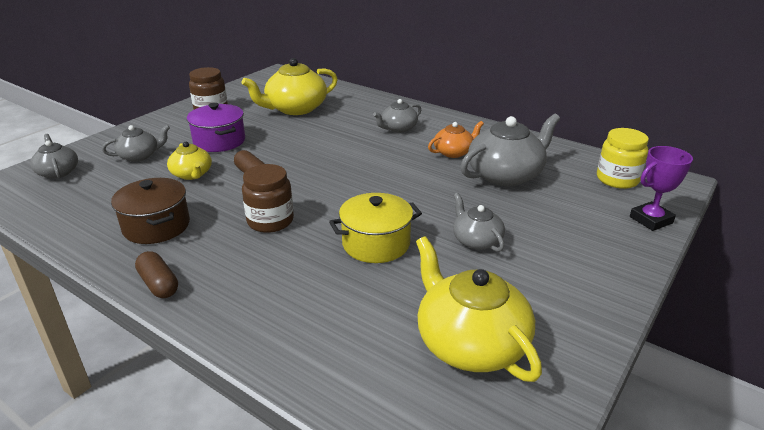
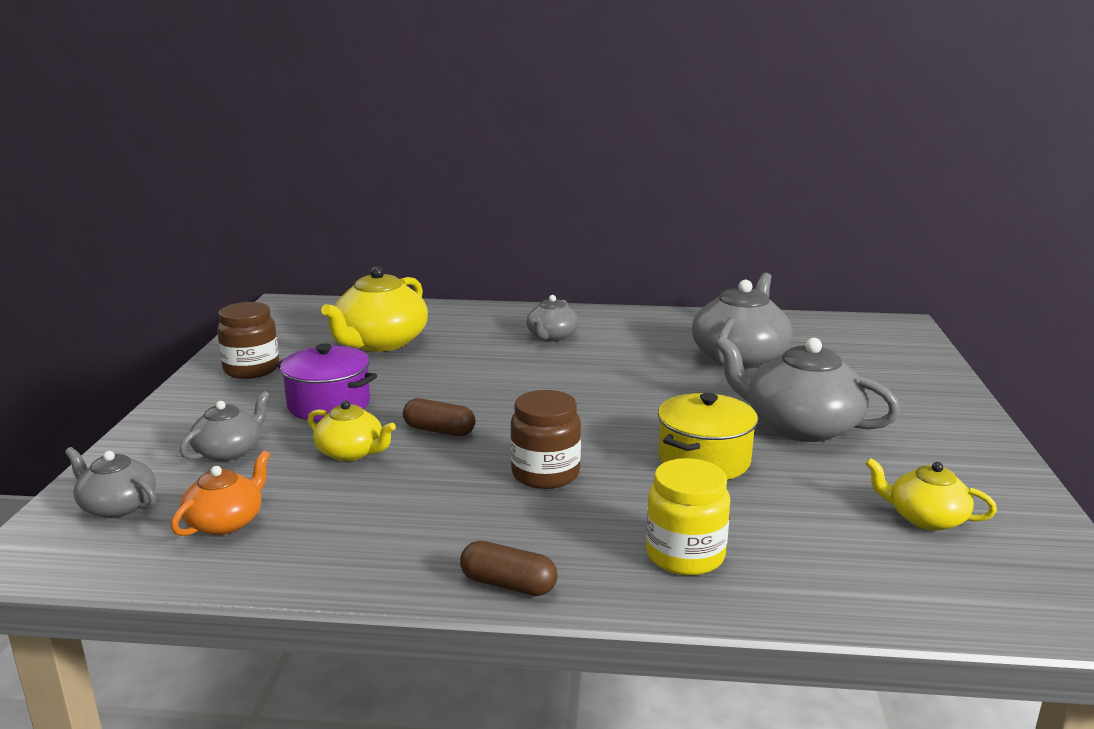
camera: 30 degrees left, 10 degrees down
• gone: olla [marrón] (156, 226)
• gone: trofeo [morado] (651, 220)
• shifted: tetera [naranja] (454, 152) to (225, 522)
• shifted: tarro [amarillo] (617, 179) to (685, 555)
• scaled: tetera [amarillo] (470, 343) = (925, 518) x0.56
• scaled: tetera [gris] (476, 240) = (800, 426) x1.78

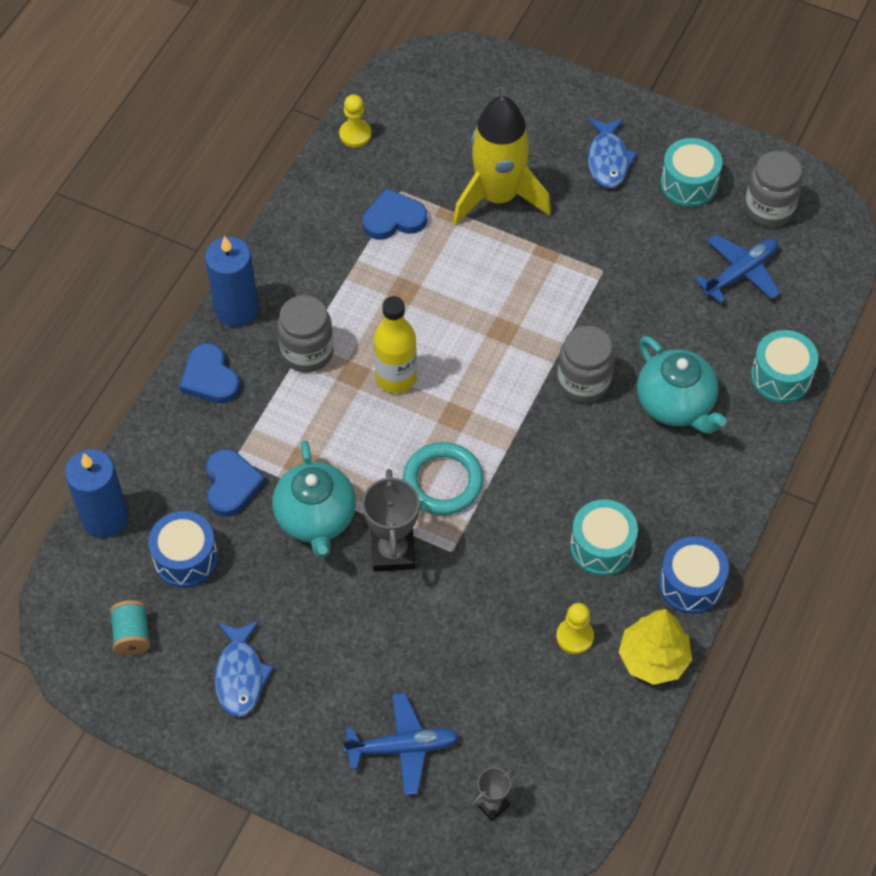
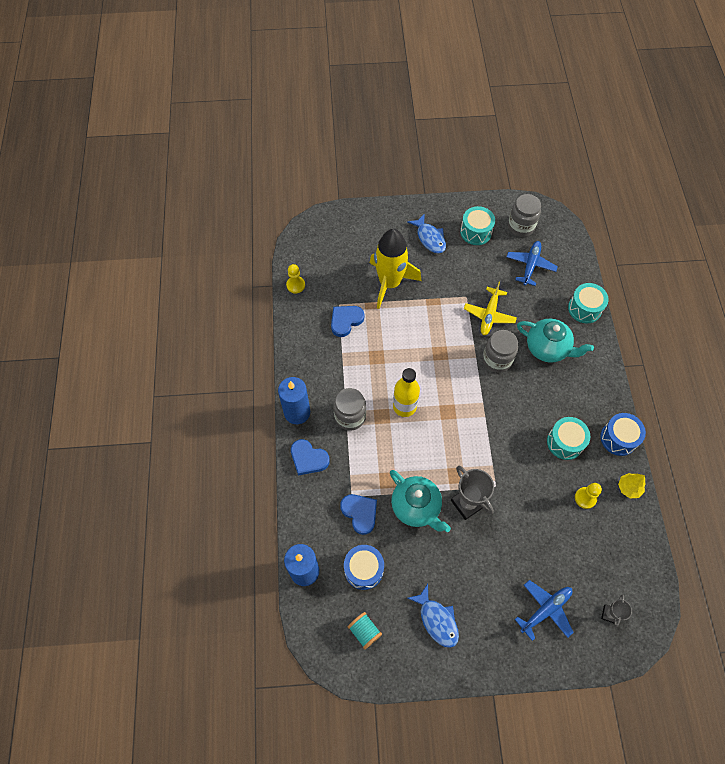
camera: 30 degrees left, 5 degrees up
• gone: anillo [turquesa] (443, 481)
• new: avión [amarillo] (489, 315)
• scaled: árbol [amarillo] (653, 658) = (628, 488) x0.63

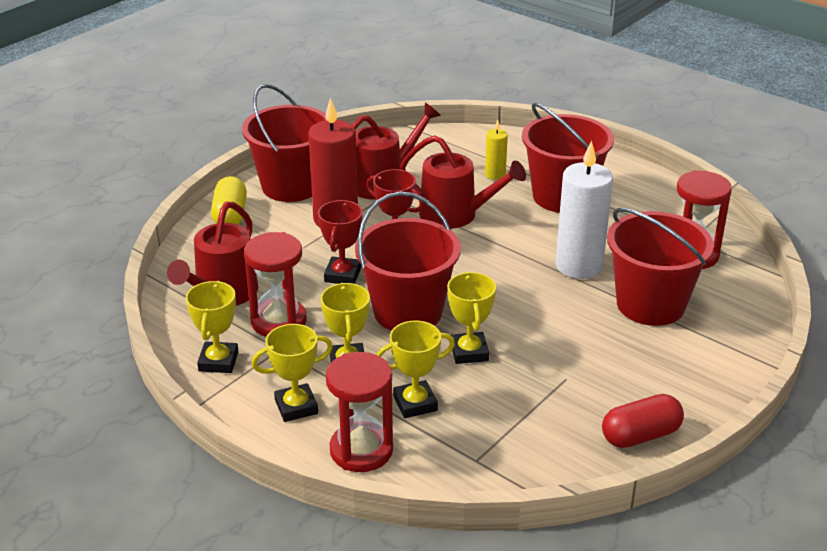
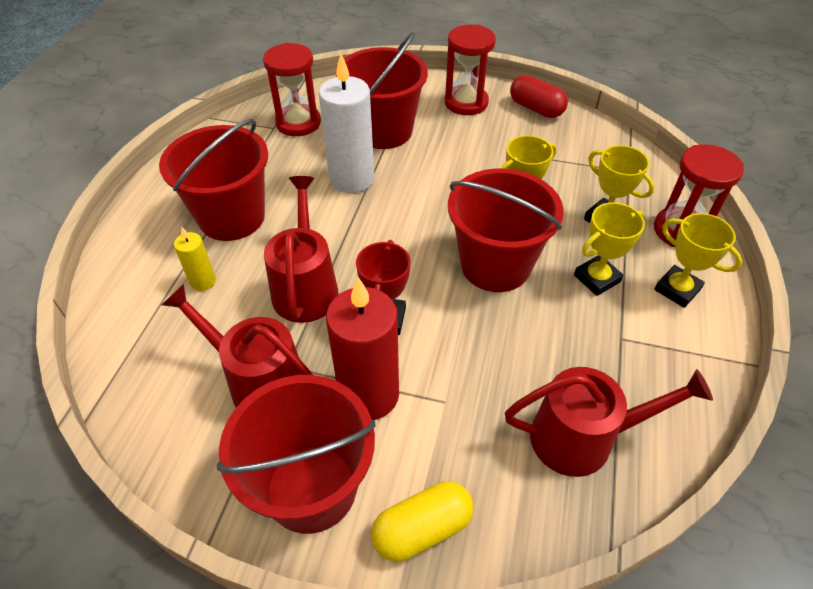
camera: 115 degrees left, 15 degrees up
• gone: trofeo [amarillo] (218, 361)
• gone: trofeo [rojo] (342, 275)
• shifted: reloj de arena [rojo] (278, 321) to (466, 103)

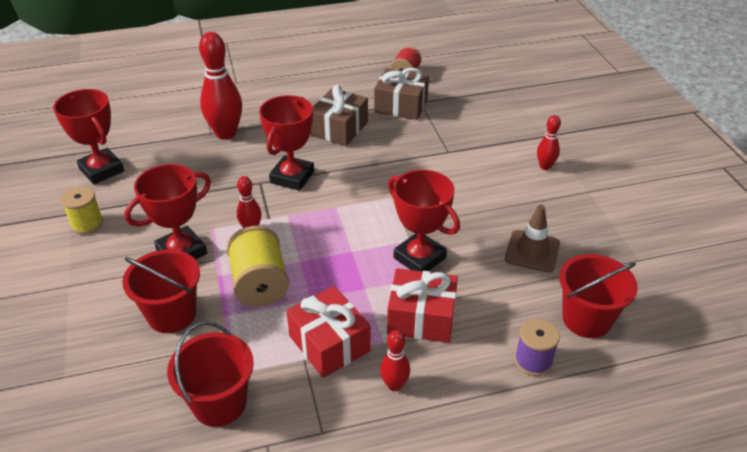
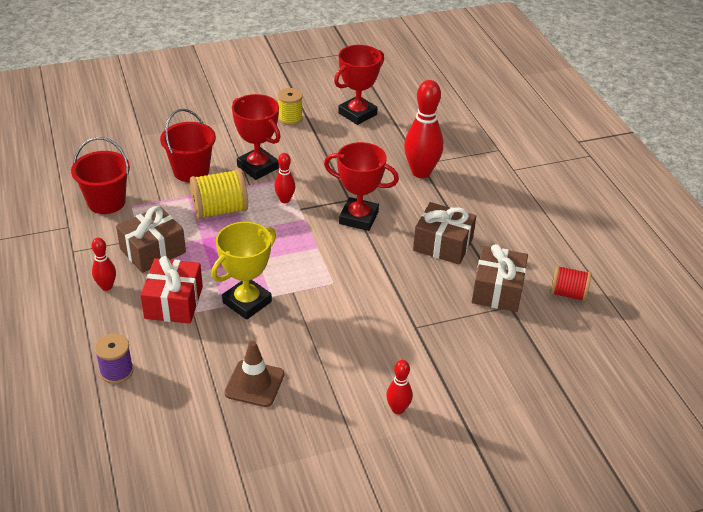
camera: 85 degrees right, 0 degrees up
• gone: balde [rojo] (586, 319)
• repainted: regalo [rojo] (329, 343) to regalo [marrón] (153, 251)
• repainted: trofeo [rojo] (419, 258) to trofeo [amarillo] (247, 302)

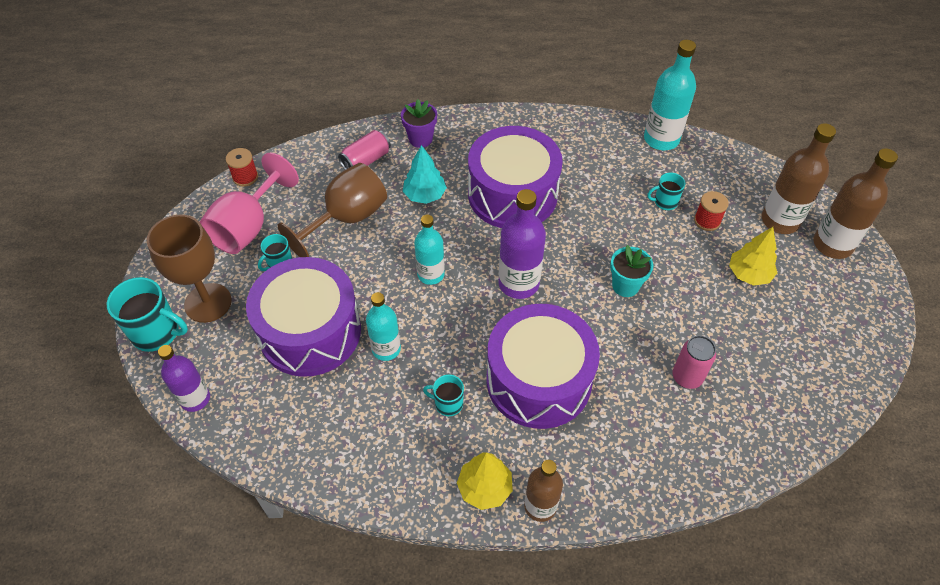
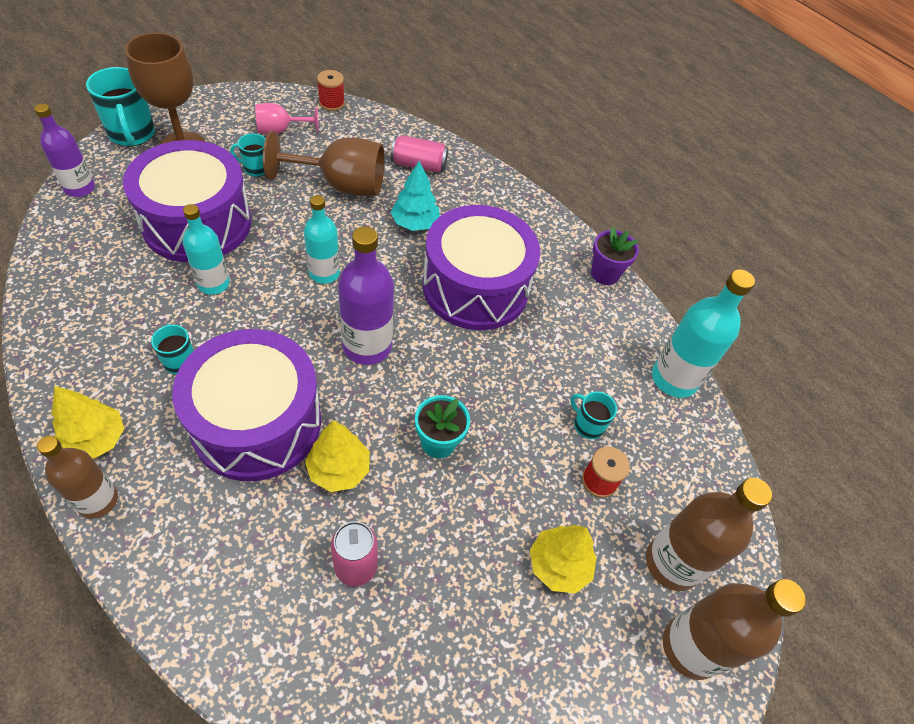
camera: 45 degrees right, 0 degrees up
• new: árbol [amarillo] (339, 469)
• shifted: maceta [morado] (420, 139) to (604, 274)
• scaled: copa [rosa] (248, 227) = (280, 131) x0.58

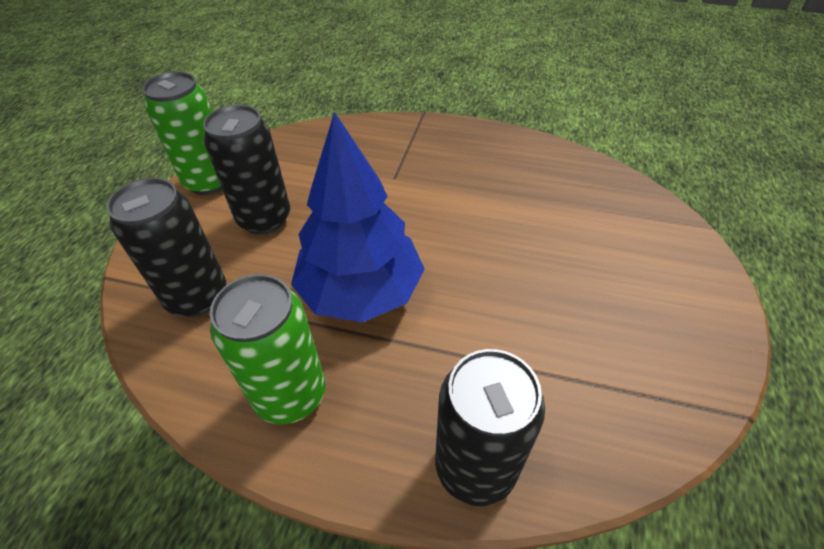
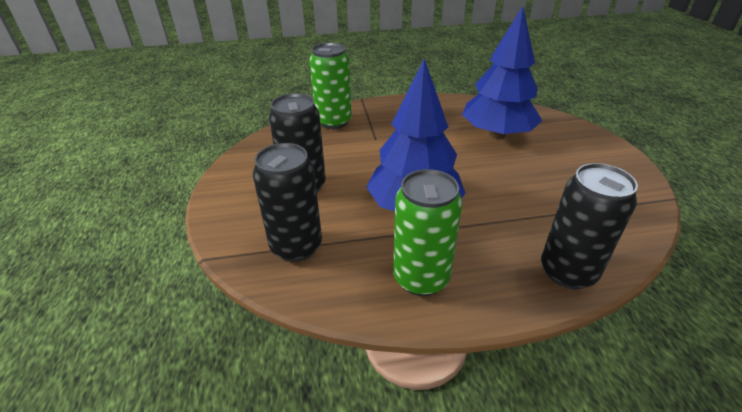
camera: 25 degrees left, 10 degrees down
• new: árbol [azul] (497, 134)
• shifted: lata [verde] (209, 182) to (333, 122)

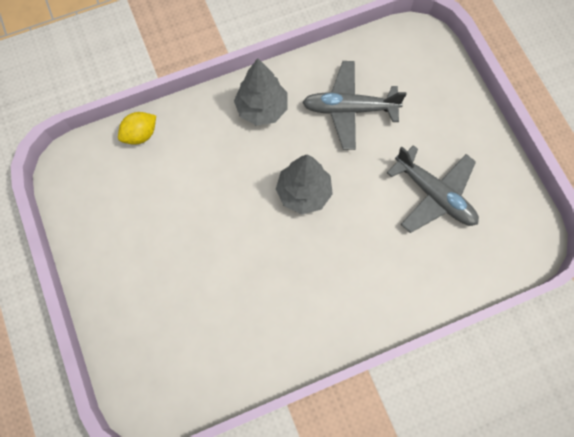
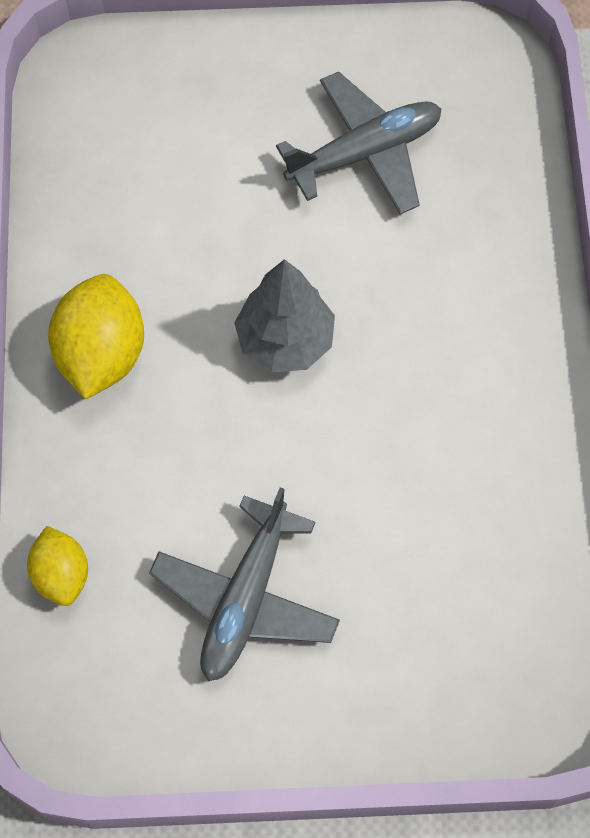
camera: 70 degrees left, 5 degrees down
• shifted: avión [gris] (349, 109) to (246, 599)
• swapped: árbol [gris] (262, 109) to limón [amarillo] (101, 354)

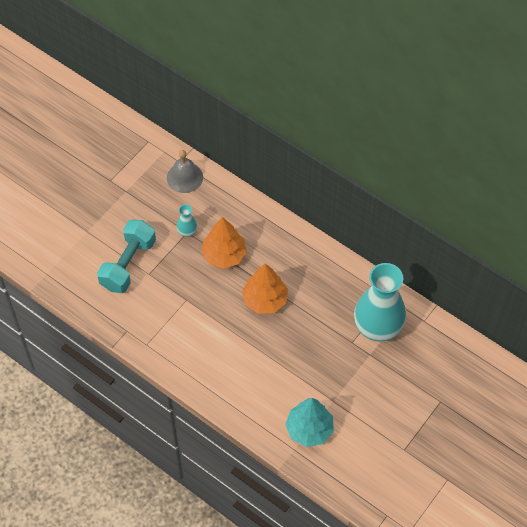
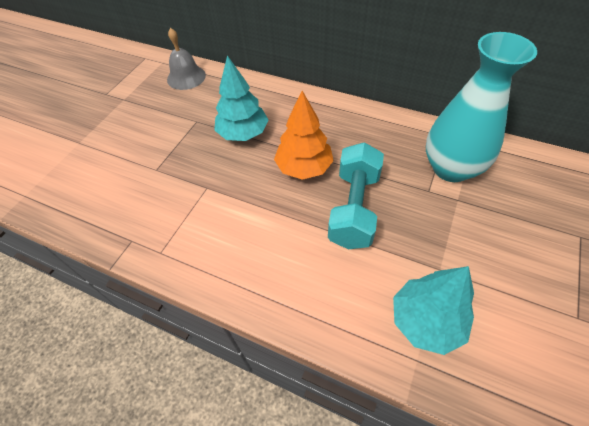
camera: 10 degrees left, 5 degrees down
• gone: florero [turquesa] (187, 231)
• shifted: mancuerna [turquesa] (128, 264) to (354, 208)
• repainted: árbol [naranja] (224, 255) to árbol [turquesa] (243, 133)

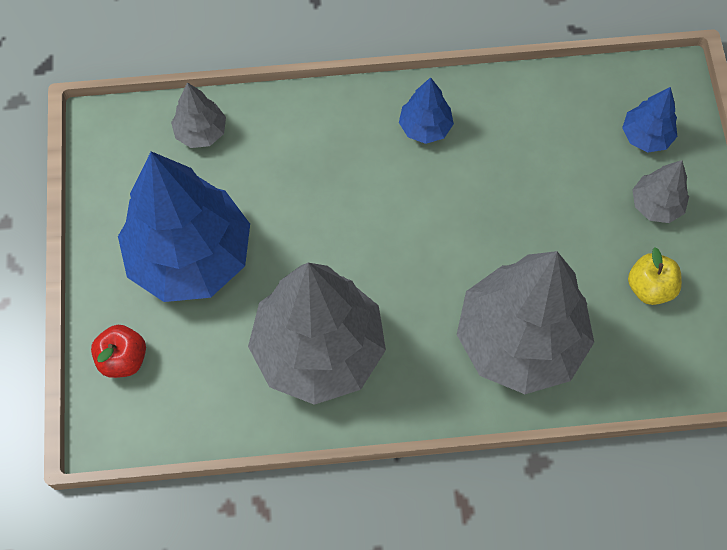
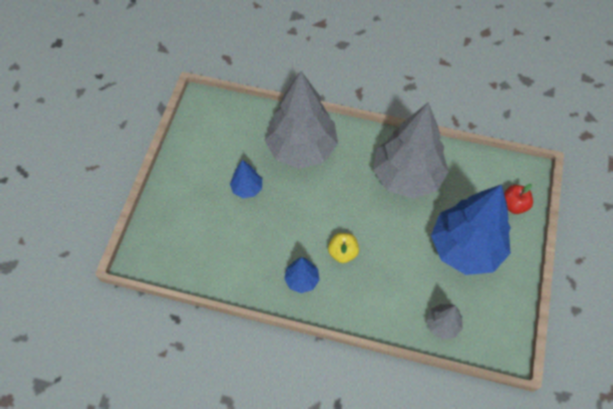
camera: 160 degrees left, 5 degrees down
• gone: árbol [gris] (656, 205)
• shifted: árbol [azul] (646, 136) to (247, 188)
• shifted: manzana [amarillo] (649, 287) to (343, 252)

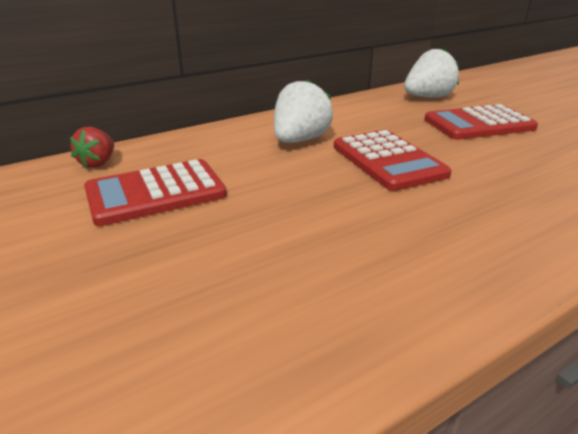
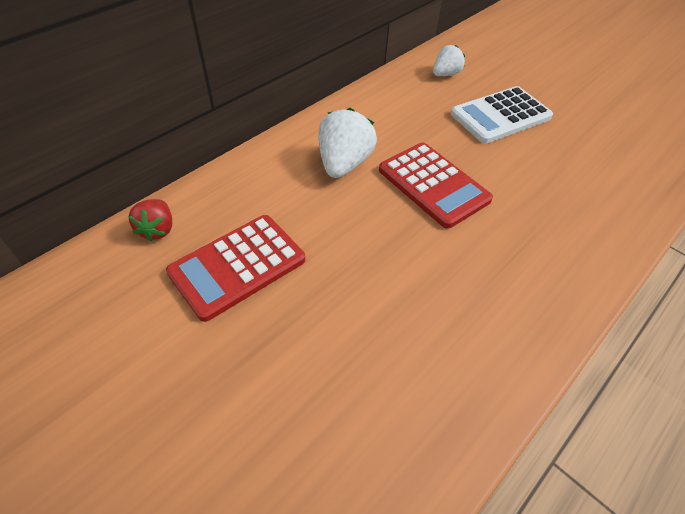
camera: 15 degrees left, 20 degrees up
• repainted: calculadora [rojo] (478, 124) to calculadora [blanco] (500, 116)
• scaled: fresa [blanco] (428, 97) = (445, 74) x0.61

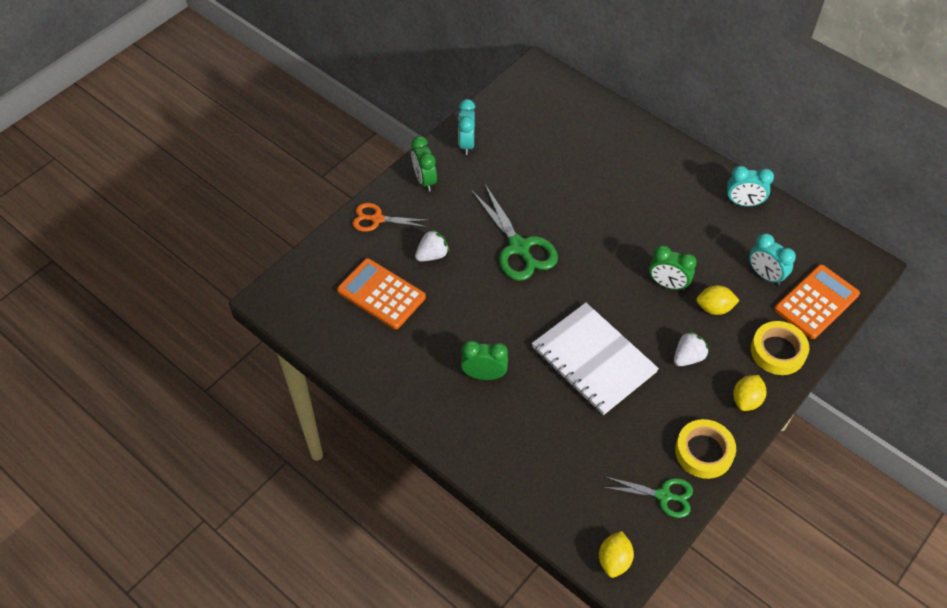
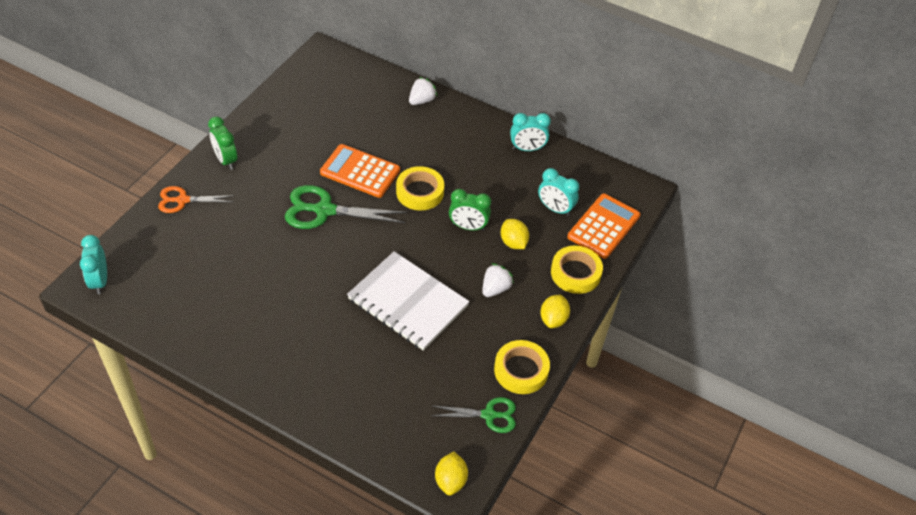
camera: 15 degrees left, 5 degrees down
• gone: despertador [verde] (484, 375)
• new: cinta adhesiva [amarillo] (420, 192)
• shifted: calculadora [naranja] (381, 294) to (360, 171)
• shifted: fresa [blanco] (432, 255) to (422, 100)
• shifted: despertador [turquesa] (466, 144) to (100, 281)
• rotated: tijeras [verde] (519, 247) = (324, 210) 135 degrees clockwise
• rotated: limón [amarillo] (714, 308) = (513, 243) 75 degrees clockwise

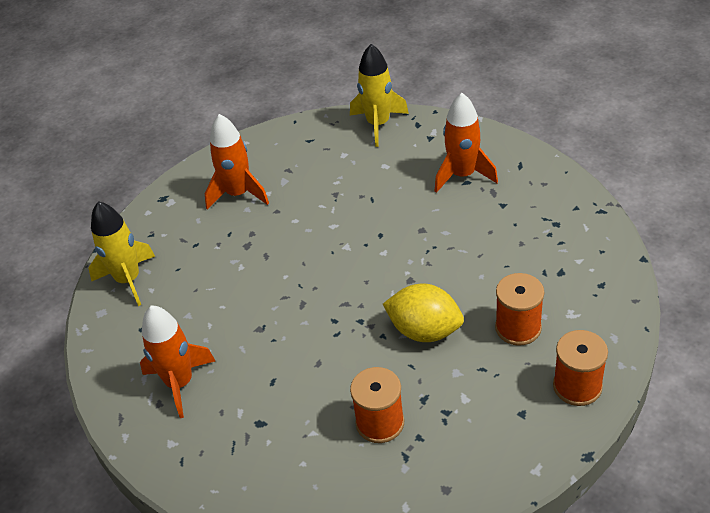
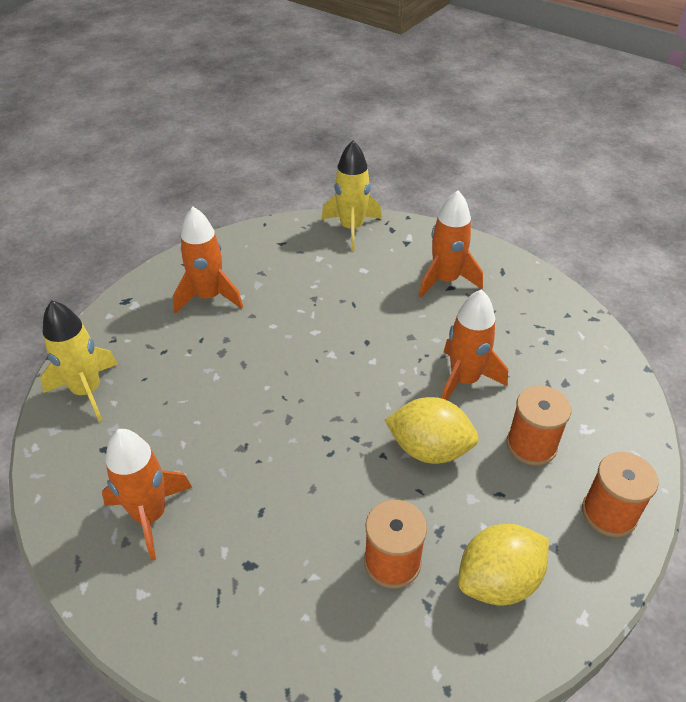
camera: 10 degrees left, 0 degrees up
• new: cohete [naranja] (464, 380)
• new: limón [amarillo] (498, 581)

